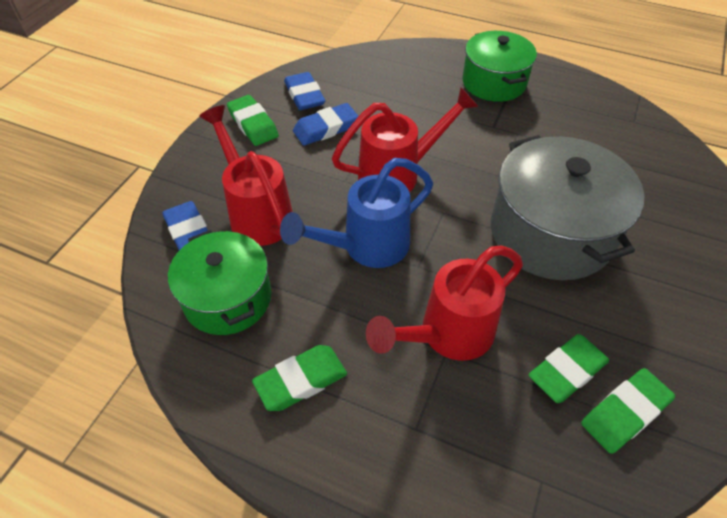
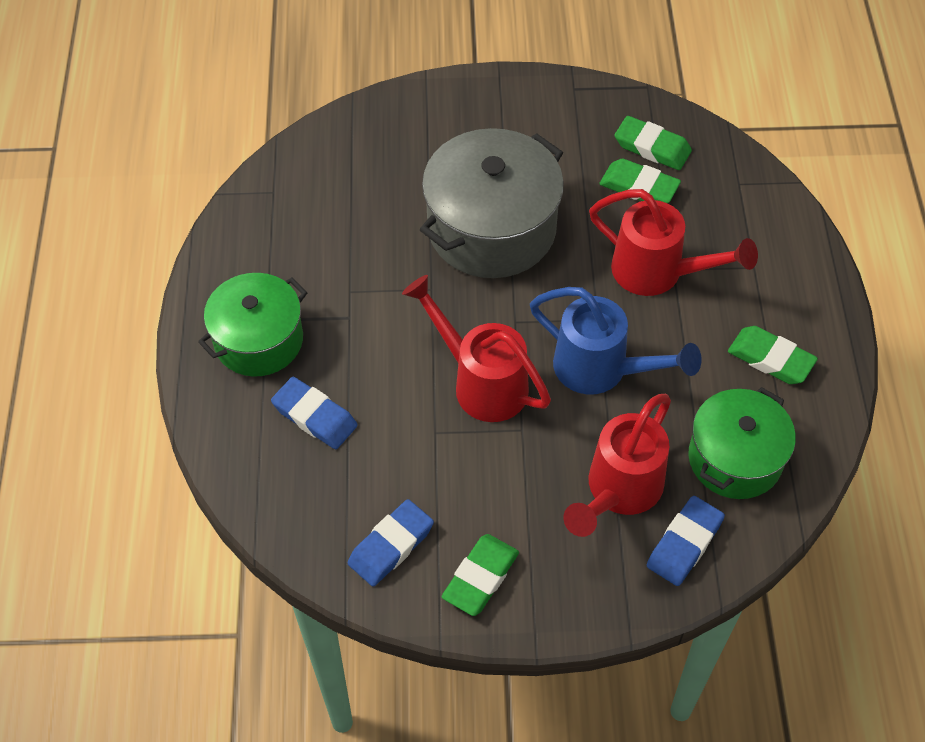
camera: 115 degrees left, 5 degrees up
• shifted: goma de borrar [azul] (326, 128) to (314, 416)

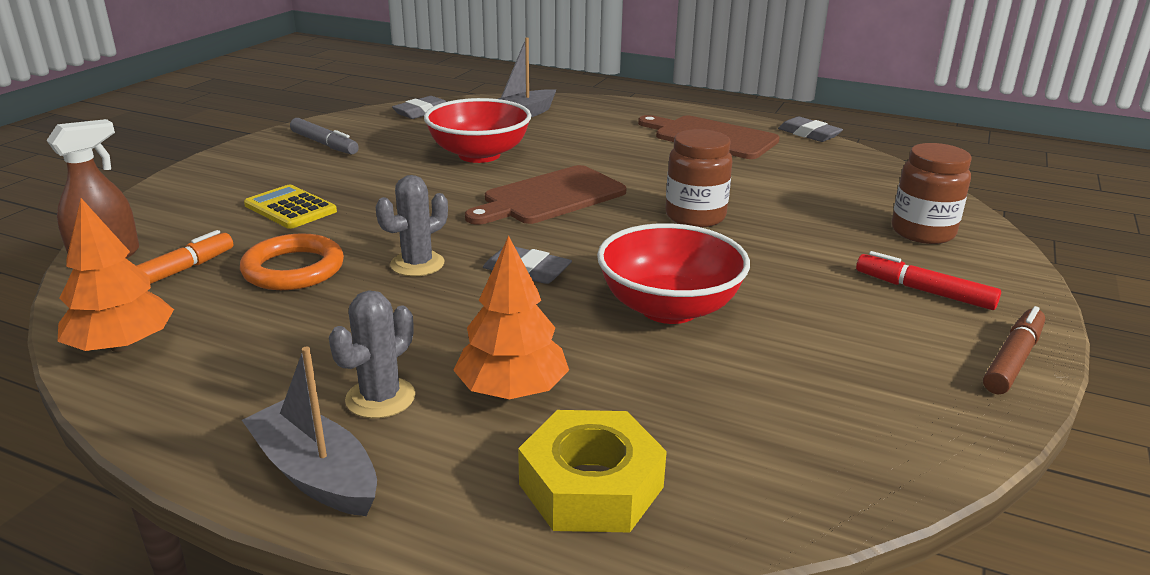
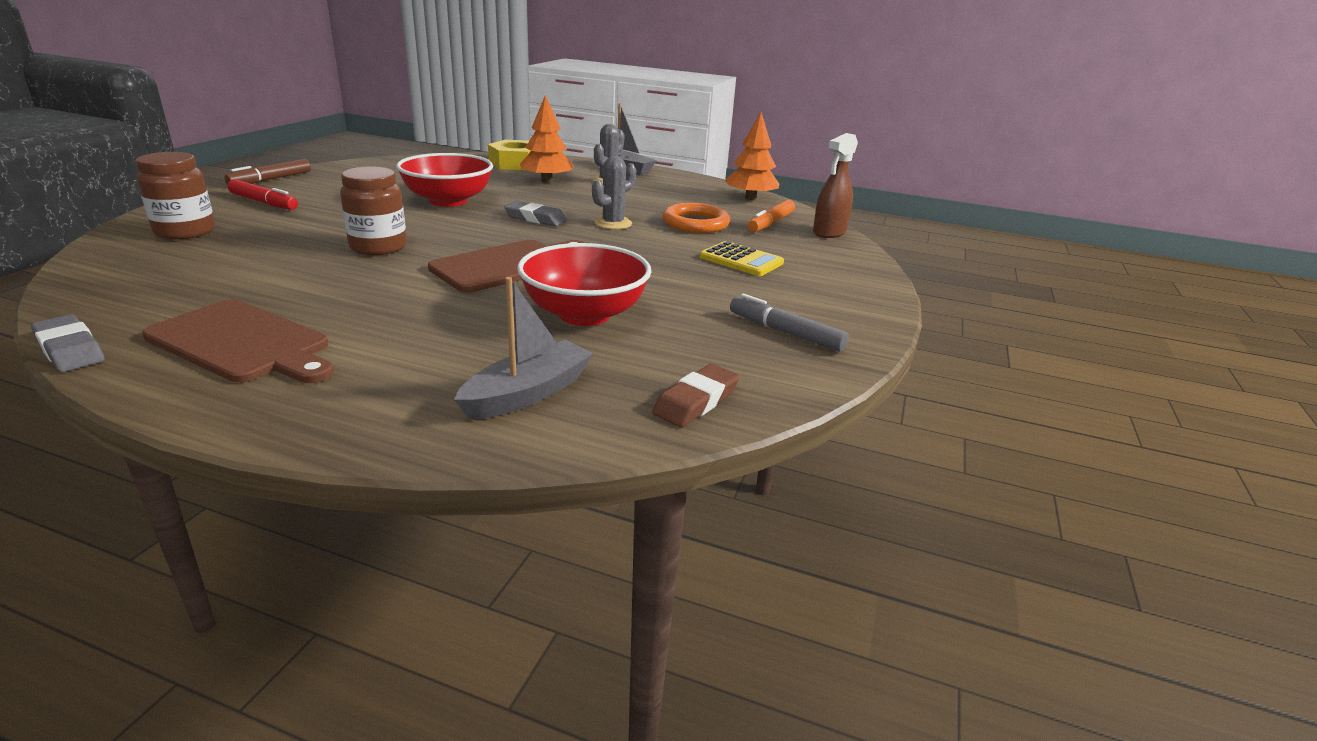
camera: 175 degrees right, 0 degrees up
• repainted: goma de borrar [gris] (422, 112) to goma de borrar [marrón] (696, 401)

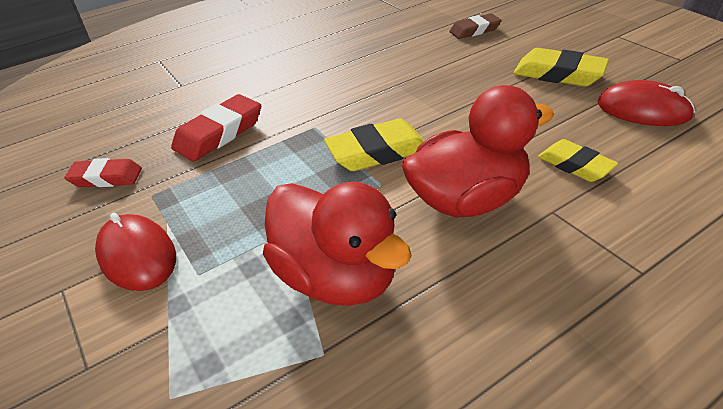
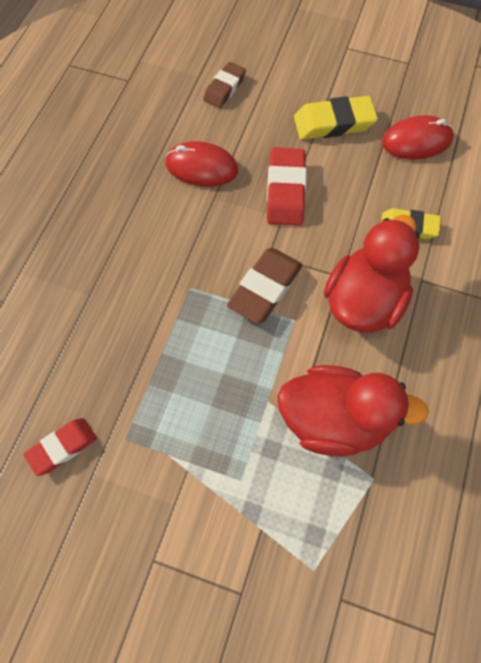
camera: 40 degrees left, 25 degrees up
• shifted: ratón [rojo] (137, 255) to (201, 167)
• shifted: goma de borrar [rojo] (219, 133) to (285, 191)
• repainted: goma de borrar [amarillo] (377, 152) to goma de borrar [marrón] (265, 288)

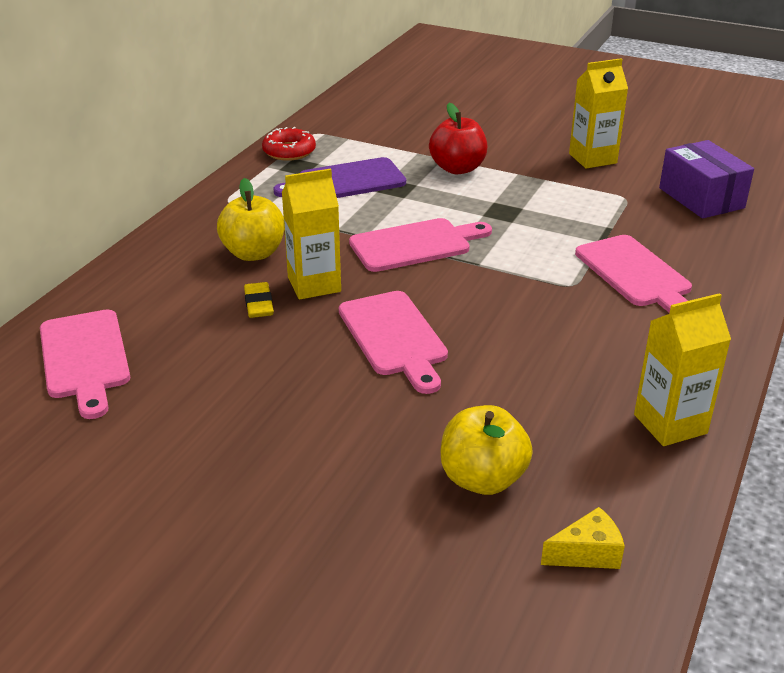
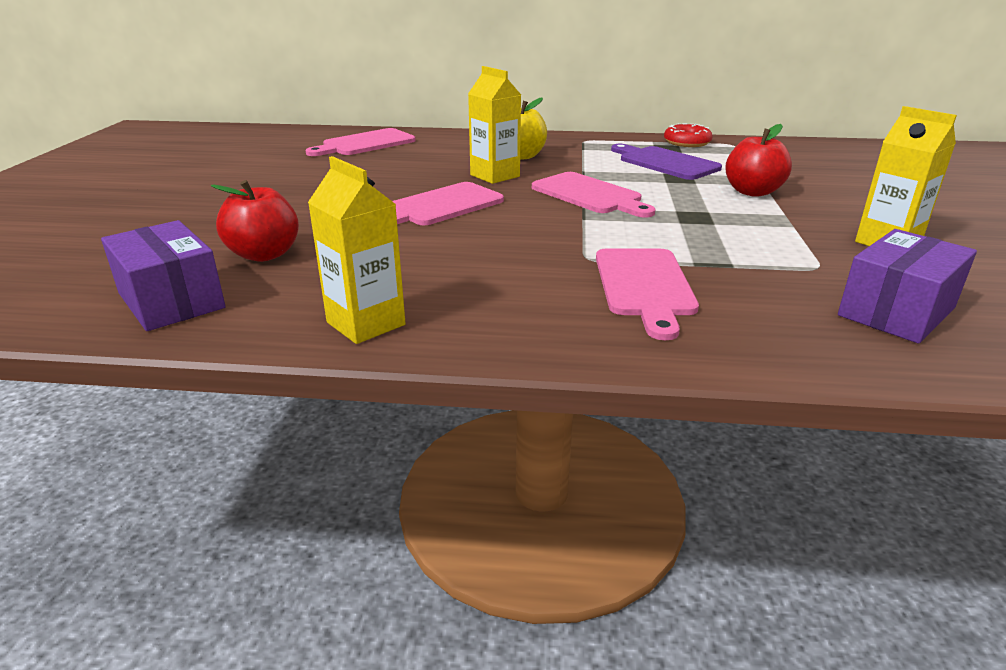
camera: 70 degrees right, 5 degrees down
• gone: goma de borrar [amarillo] (258, 304)
• swapped: queso [amarillo] (587, 553) to caja [morado] (171, 301)
• repainted: manzana [amarillo] (482, 479) to manzana [rojo] (264, 254)
• rotated: tabla de cortar [rosa] (635, 274) = (644, 286) 45 degrees counterclockwise

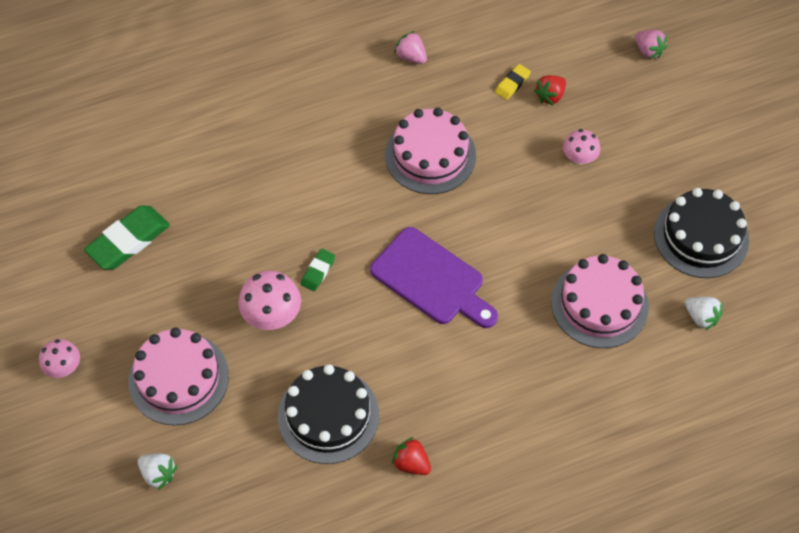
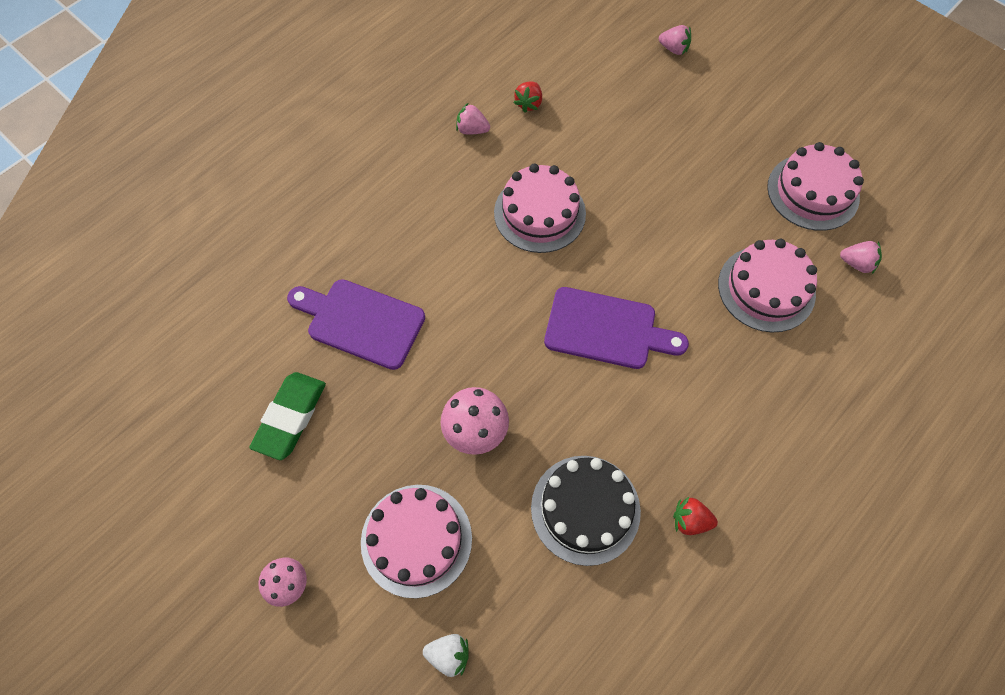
camera: 25 degrees left, 5 degrees up
• gone: goma de borrar [verde] (318, 271)
• gone: goma de borrar [amarillo] (512, 84)
• gone: seta [rosa] (579, 158)
• new: tabla de cortar [morado] (360, 322)
• shifted: fresa [rojo] (550, 96) to (529, 103)
• repainted: tarta [negro] (701, 236) to tarta [rosa] (813, 192)
• repainted: fresa [blanco] (701, 317) to fresa [rosa] (856, 263)

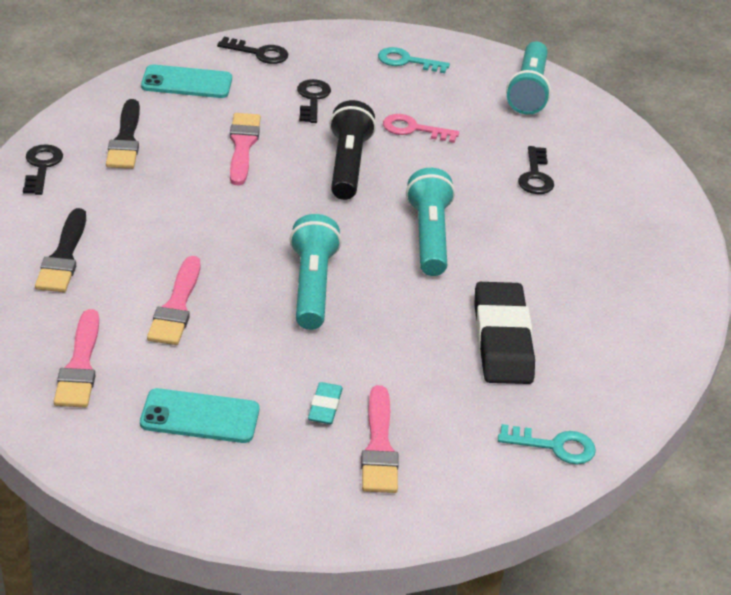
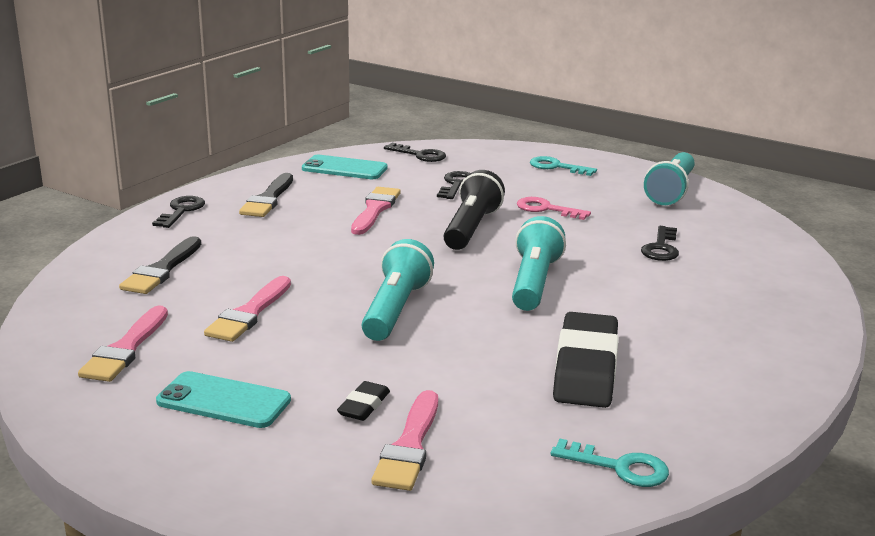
camera: 15 degrees right, 15 degrees down
• repainted: goma de borrar [turquesa] (325, 406) to goma de borrar [negro] (364, 405)

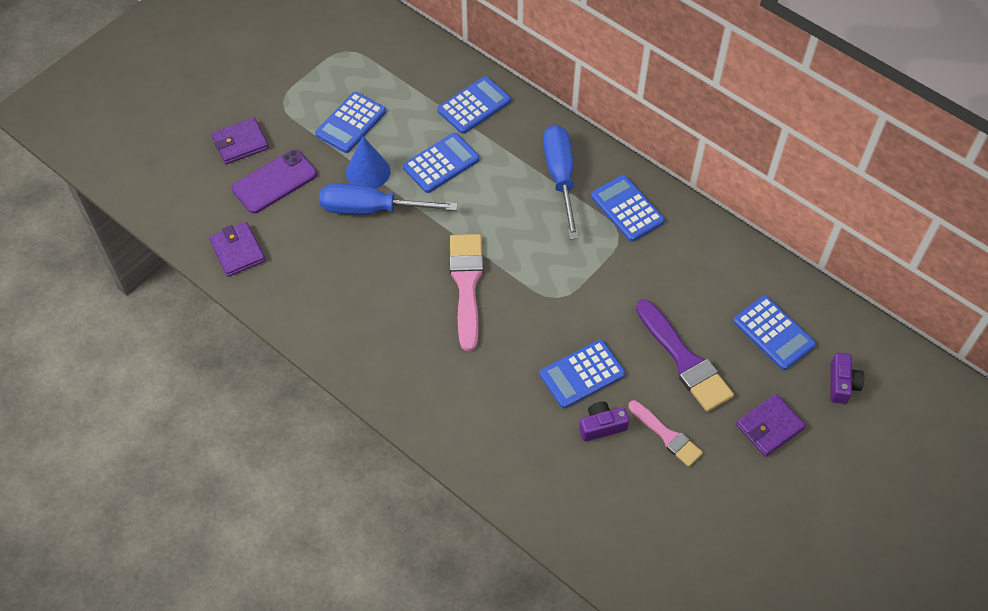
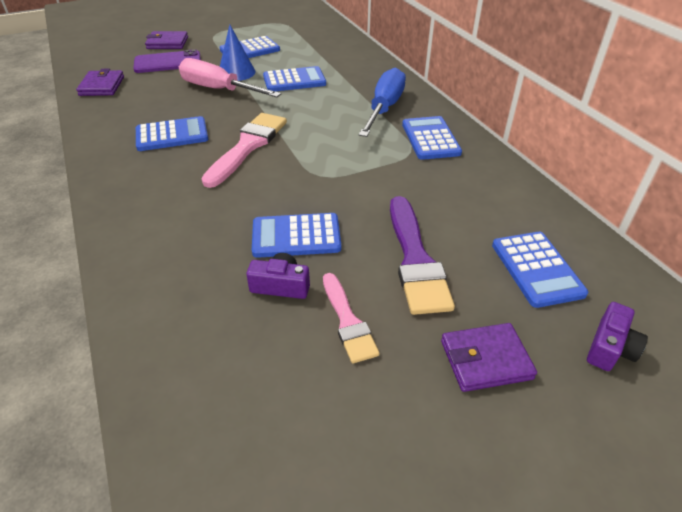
camera: 25 degrees right, 15 degrees down
• shifted: calculadora [azul] (474, 106) to (172, 135)
• repainted: destornillador [azul] (371, 209) to destornillador [rosa] (218, 89)

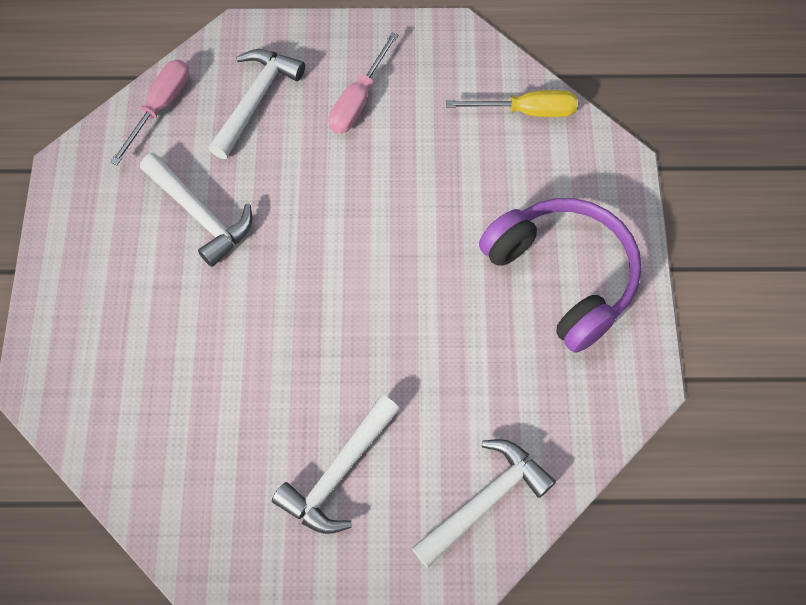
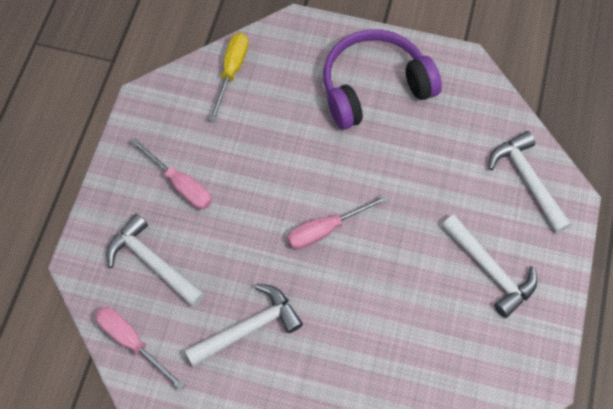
camera: 75 degrees left, 0 degrees up
• new: destornillador [rosa] (326, 229)

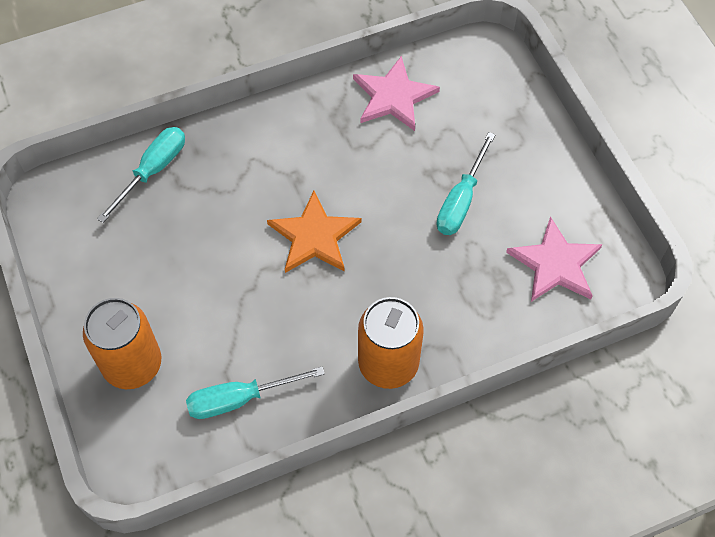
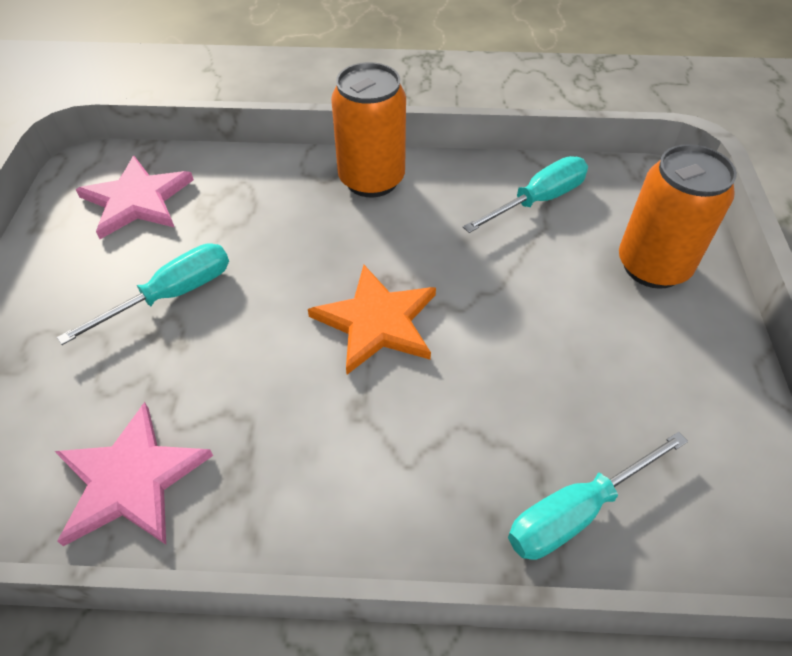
camera: 155 degrees left, 10 degrees down
• rotated: destornillador [turquesa] (240, 399) = (538, 200) 45 degrees counterclockwise

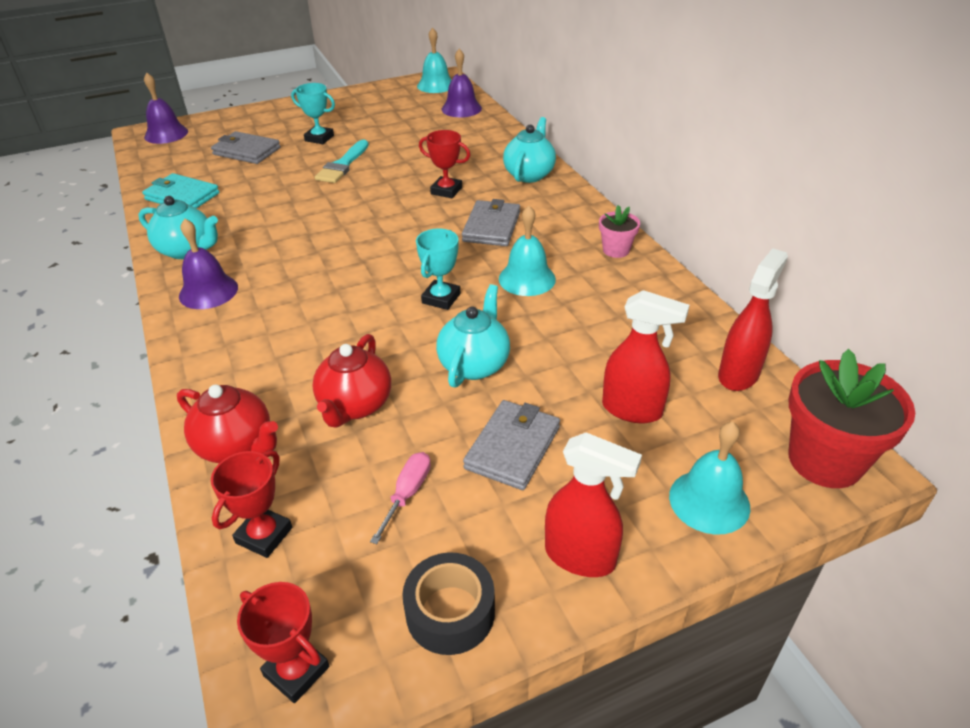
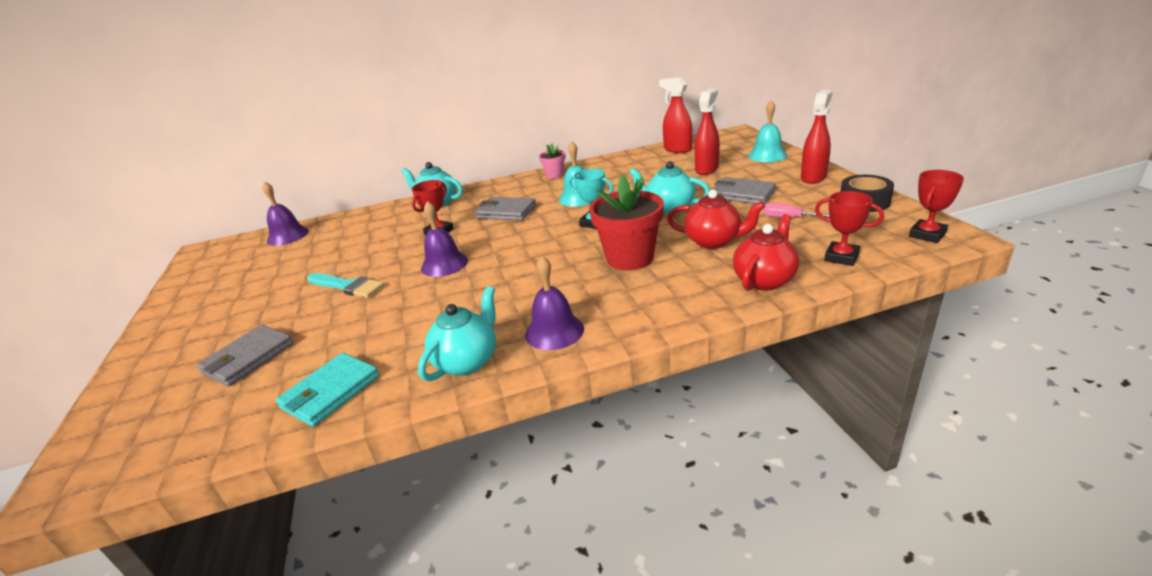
camera: 80 degrees left, 10 degrees down
• gone: trofeo [turquesa] (319, 138)
• gone: campana [turquesa] (436, 85)
• shifted: campana [morado] (166, 134) to (444, 264)
• shifted: maceta [rojo] (825, 460) to (630, 258)

